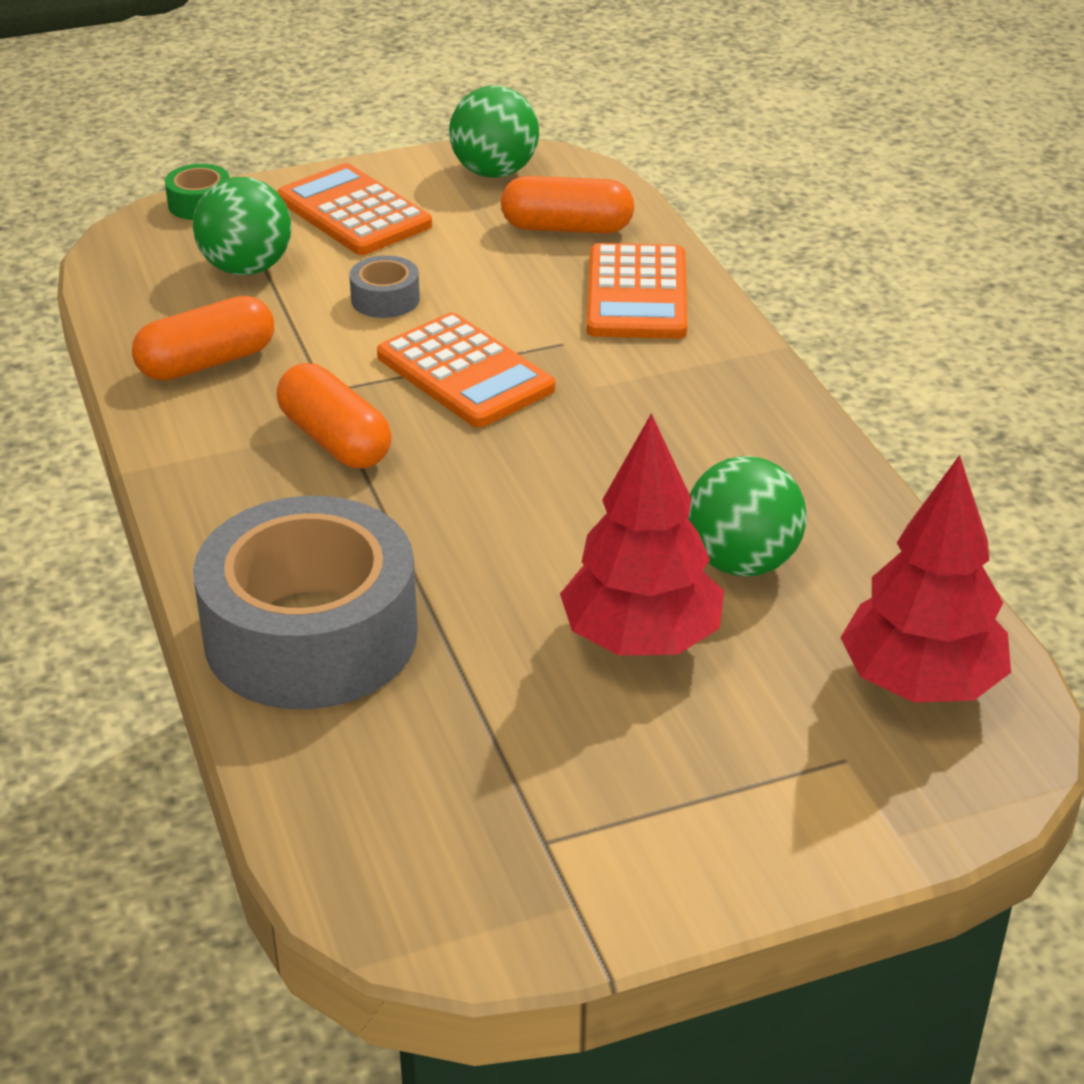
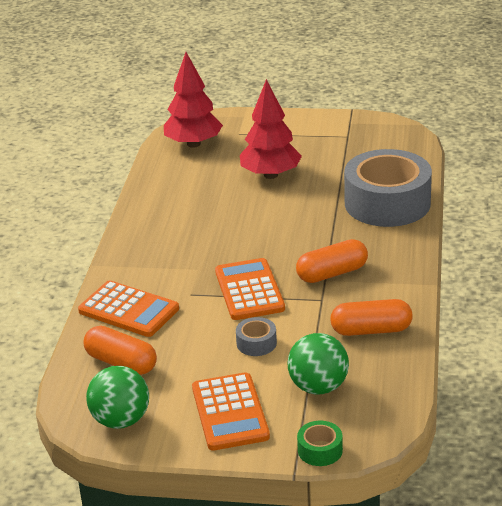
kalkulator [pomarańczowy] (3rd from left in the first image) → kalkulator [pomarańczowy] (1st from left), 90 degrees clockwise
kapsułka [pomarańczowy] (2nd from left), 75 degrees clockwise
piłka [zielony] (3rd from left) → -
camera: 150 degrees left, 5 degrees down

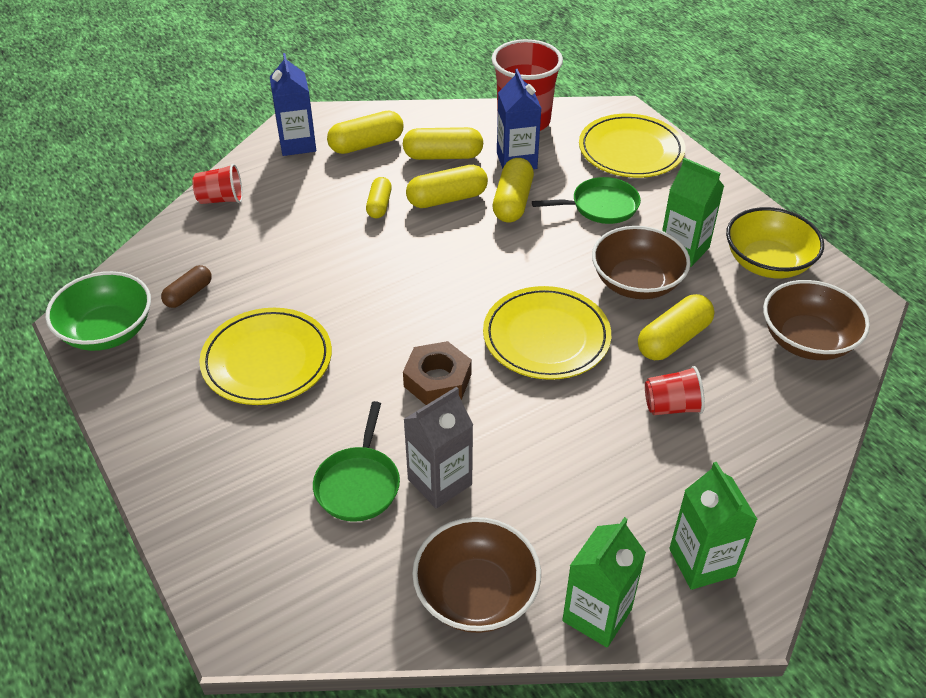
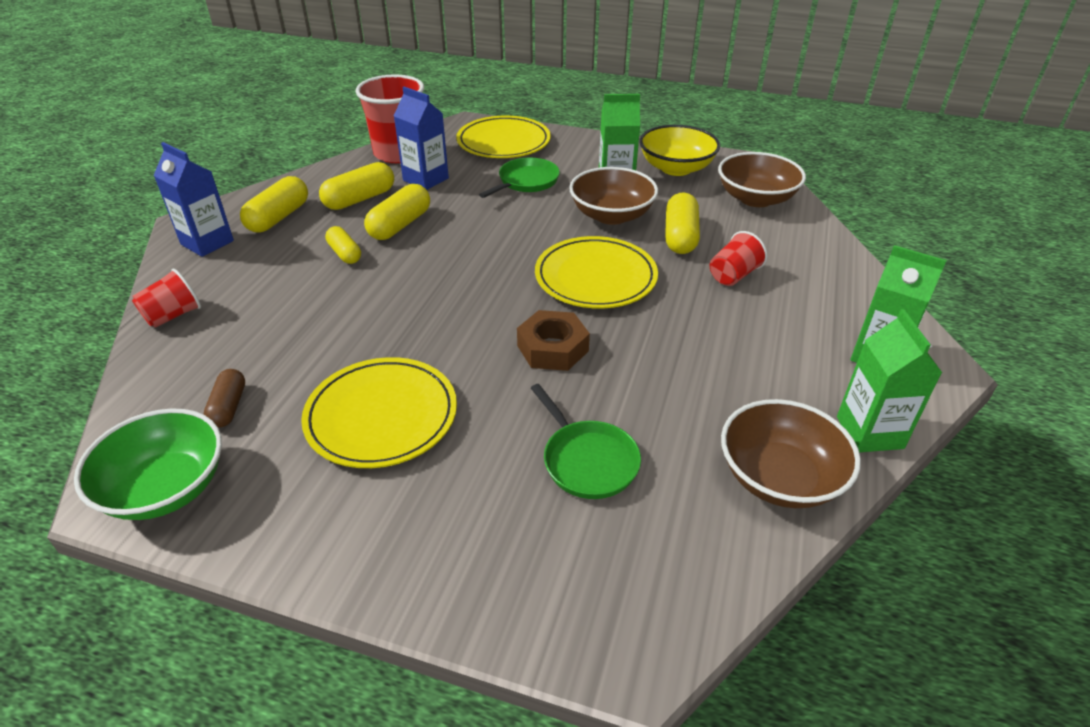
kapsułka [żółty] (5th from left) → -
karton mleka [szary] → -
camera: 40 degrees left, 5 degrees down

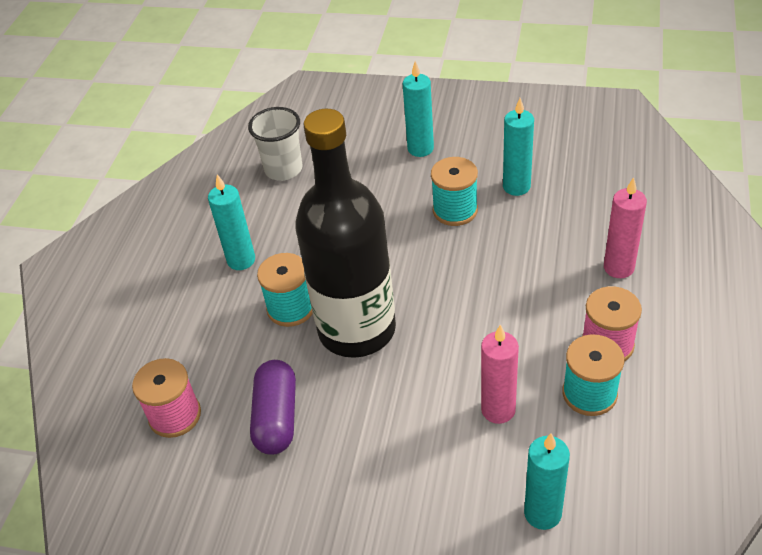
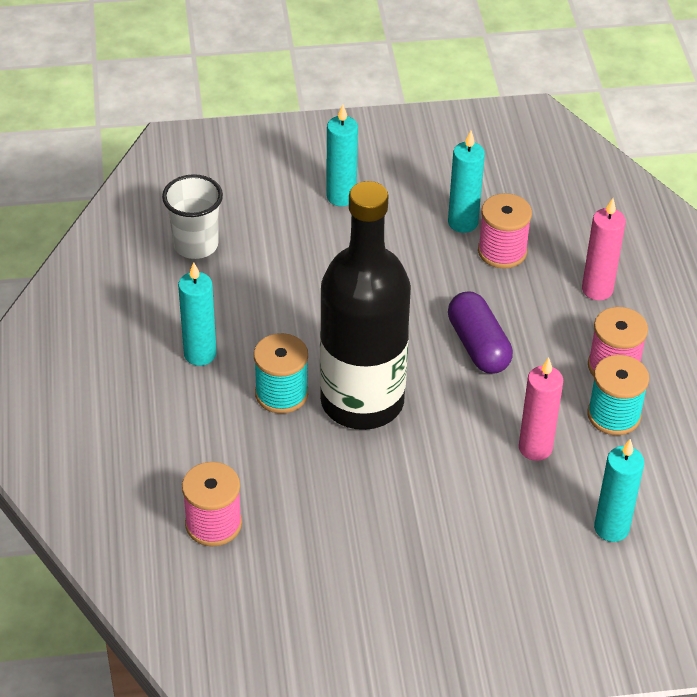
szpulka [turkusowy] (2nd from left) → -
kapsułka [fioletowy], move
- → szpulka [różowy] (2nd from left)
camera: 25 degrees left, 0 degrees up

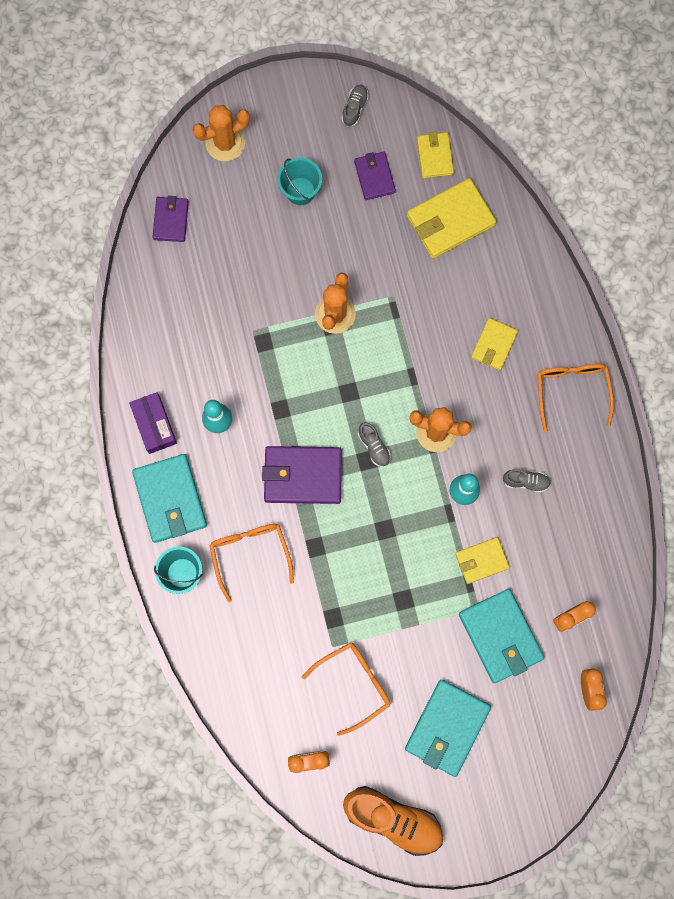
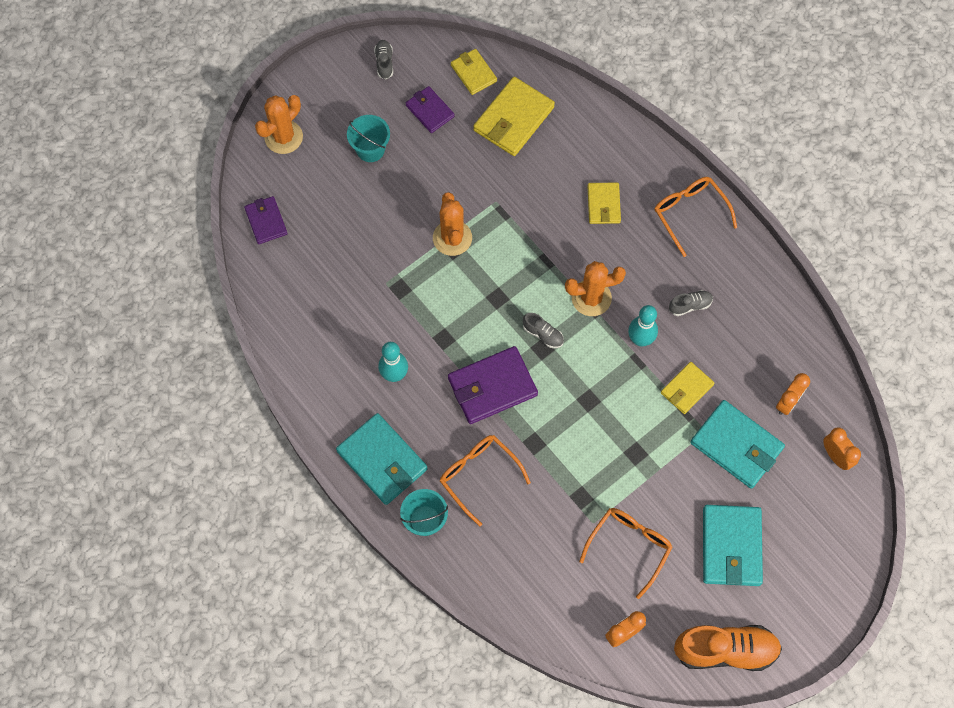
pudełko [fioletowy] → -
camera: 25 degrees left, 10 degrees down

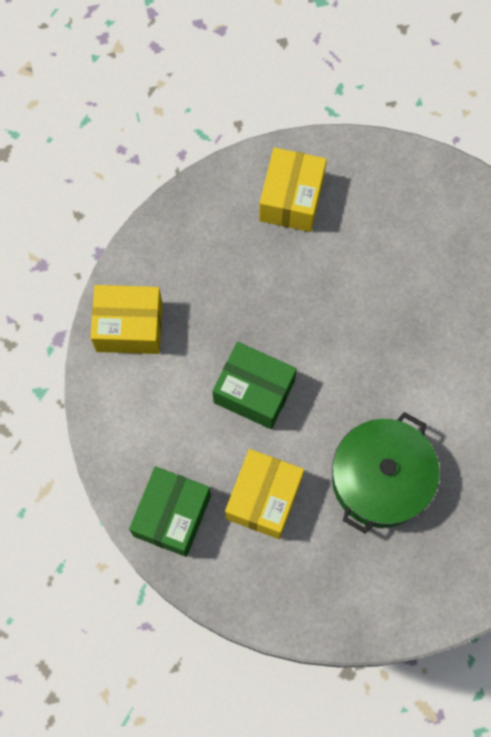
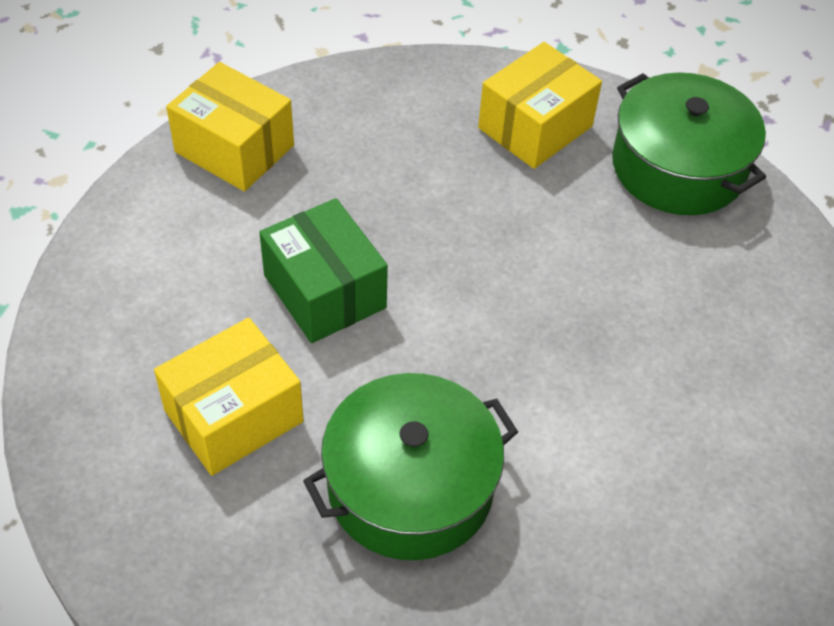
pudełko [zielony] (1st from left) → -
- → garnek [zielony] (2nd from left)
camera: 30 degrees right, 20 degrees down

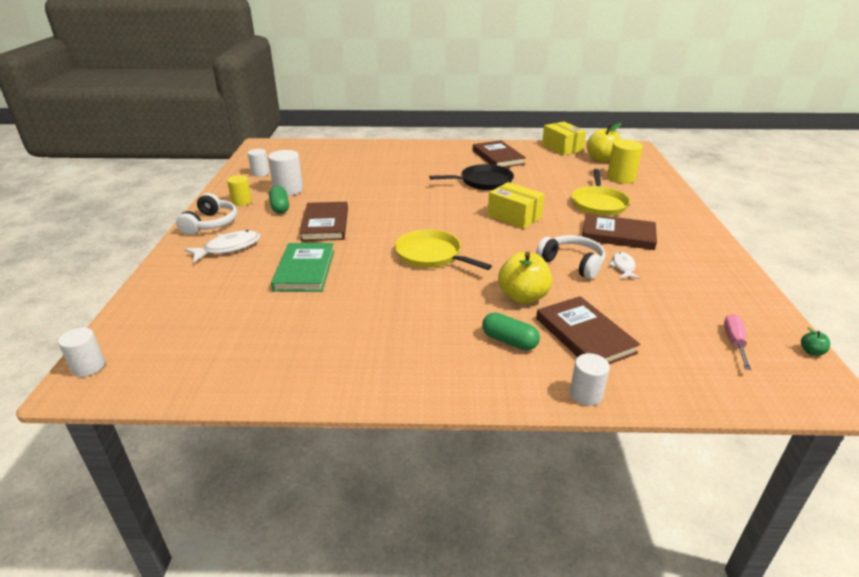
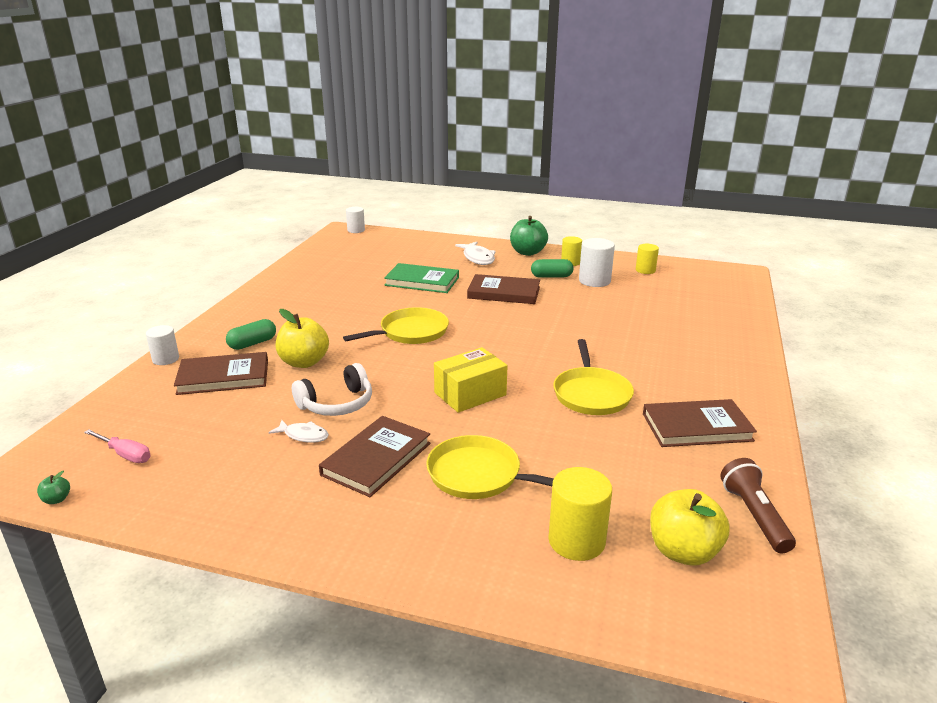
pudełko [żółty] (2nd from left) → latarka [brązowy]
walec [biały] (2nd from left) → walec [żółty] (3rd from left)
patelnia [czarny] → patelnia [żółty] (3rd from left)
słuchawki [biały] (1st from left) → jabłko [zielony] (2nd from left)
camera: 105 degrees right, 5 degrees down

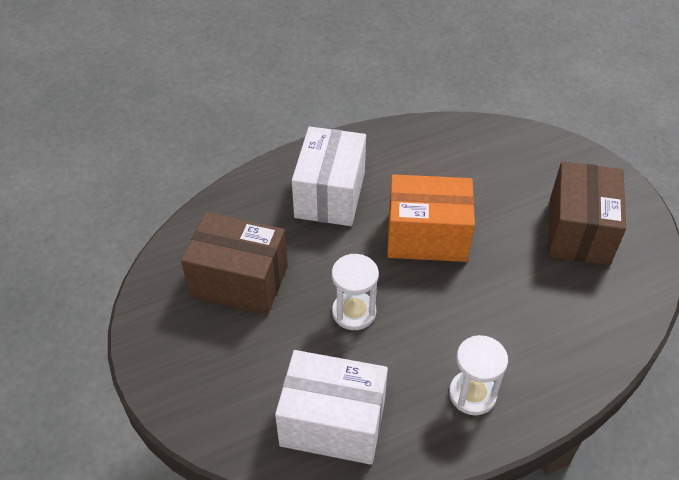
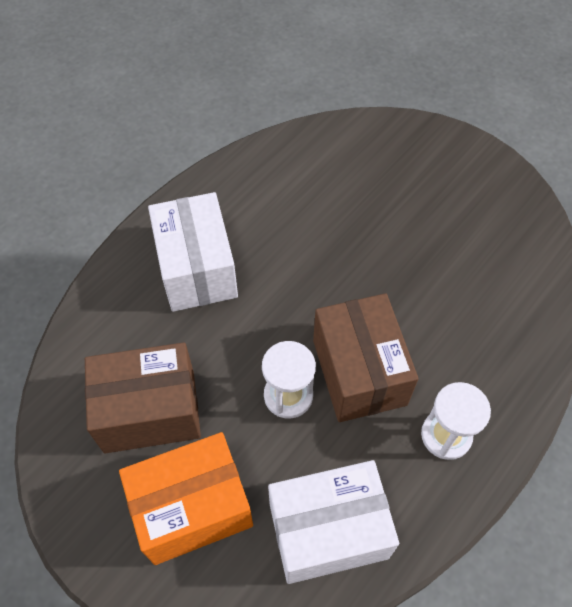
pudełko [brązowy] (2nd from left), move
pudełko [pomarańczowy], move
camera: 25 degrees left, 10 degrees up

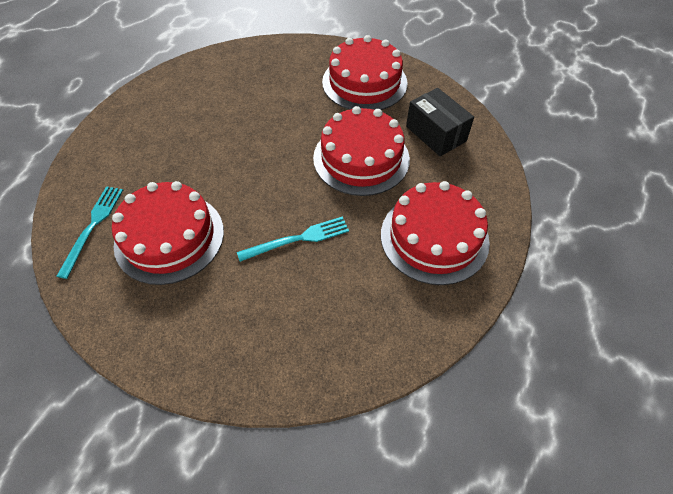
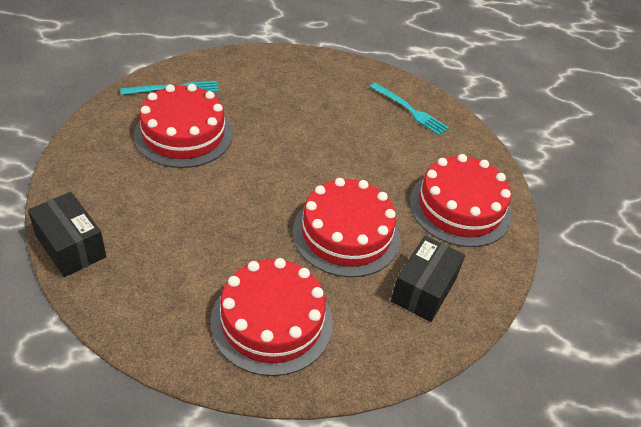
widelec [turkusowy] (2nd from left), move
- → pudełko [czarny] (1st from left)
camera: 60 degrees right, 10 degrees down

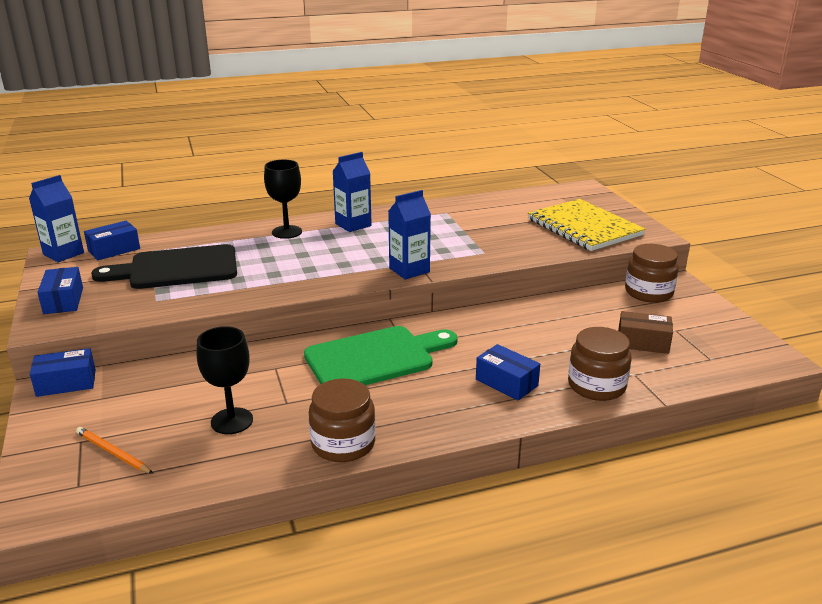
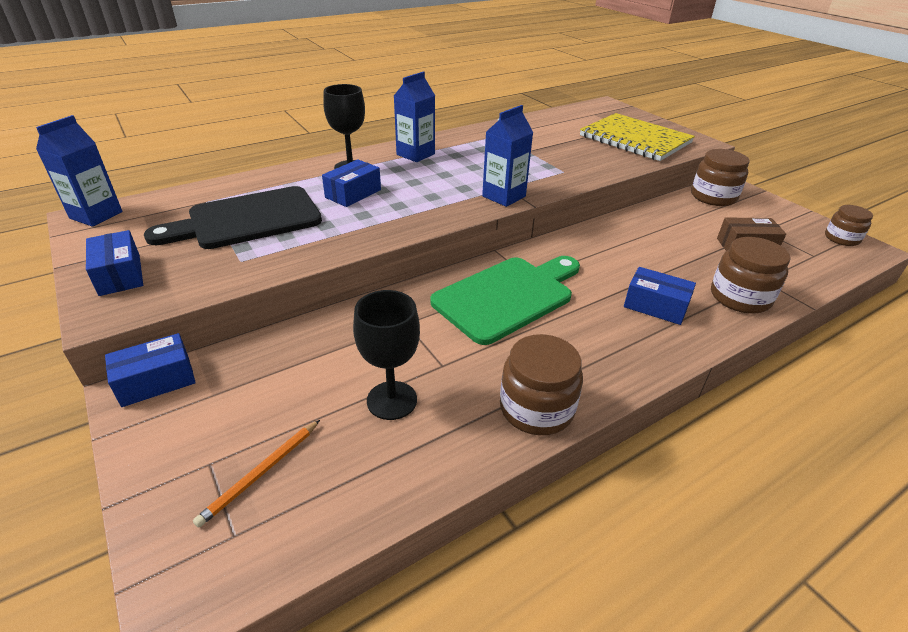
pudełko [niebieski] (3rd from left), move
ołówek [pomarańczowy], 75 degrees counterclockwise
- → słoik [brązowy] (4th from left)
camera: 15 degrees left, 10 degrees up

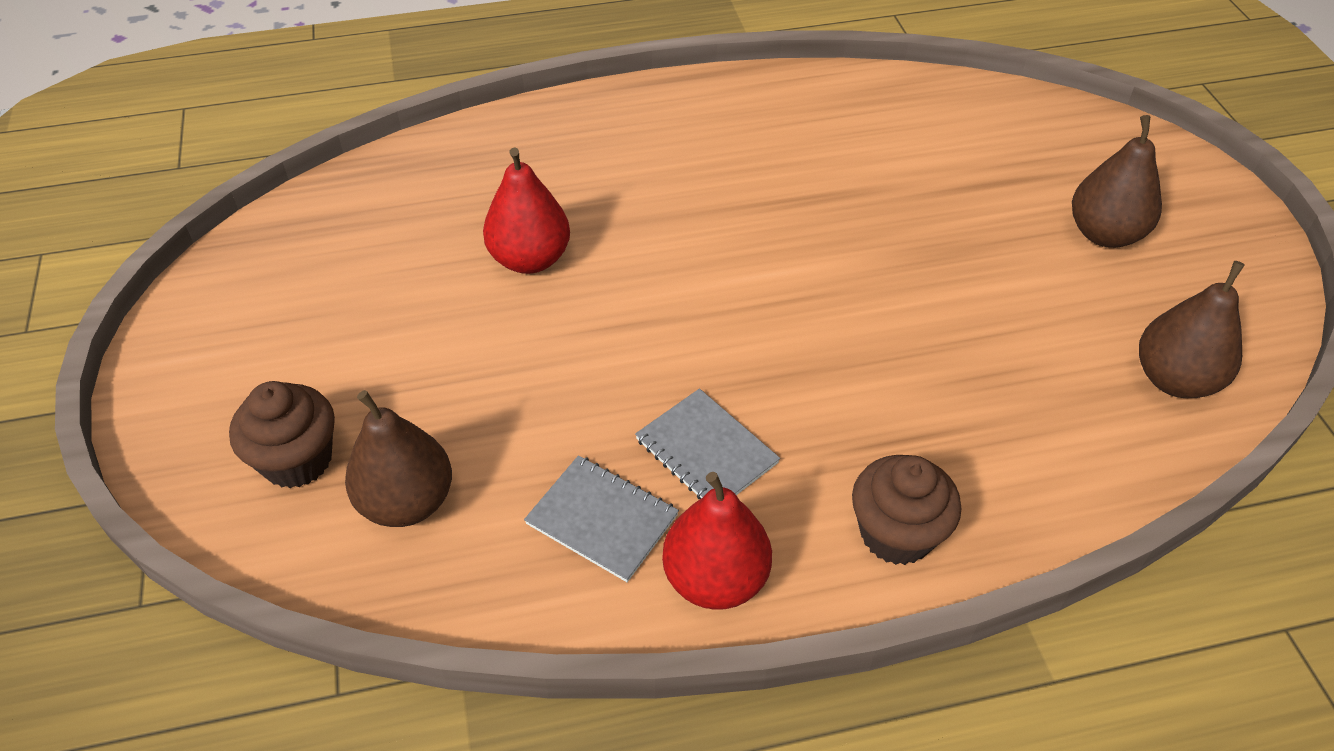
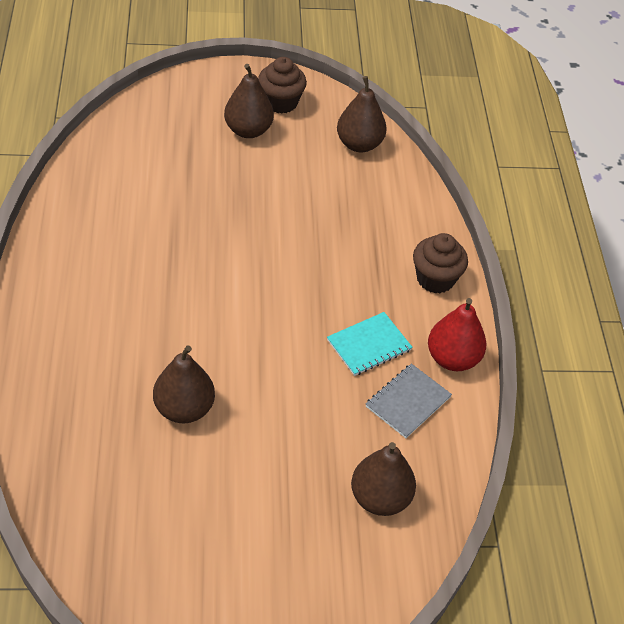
gruszka [czerwony] (1st from left) → gruszka [brązowy] (1st from left)
muffinka [brązowy] (1st from left), move
zeszyt [szary] (2nd from left) → zeszyt [turkusowy]
camera: 85 degrees left, 0 degrees up

